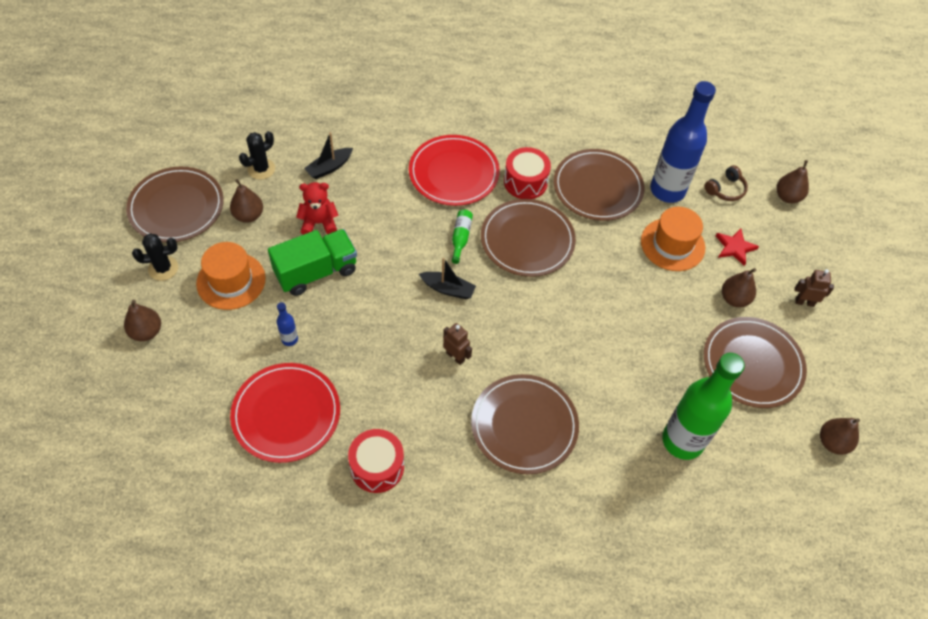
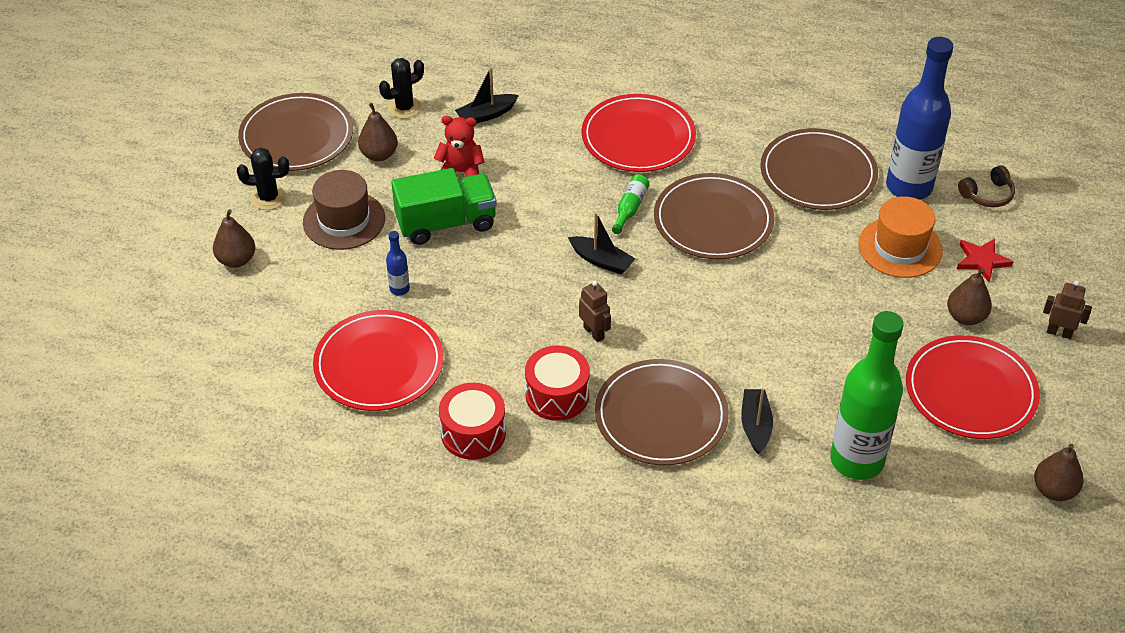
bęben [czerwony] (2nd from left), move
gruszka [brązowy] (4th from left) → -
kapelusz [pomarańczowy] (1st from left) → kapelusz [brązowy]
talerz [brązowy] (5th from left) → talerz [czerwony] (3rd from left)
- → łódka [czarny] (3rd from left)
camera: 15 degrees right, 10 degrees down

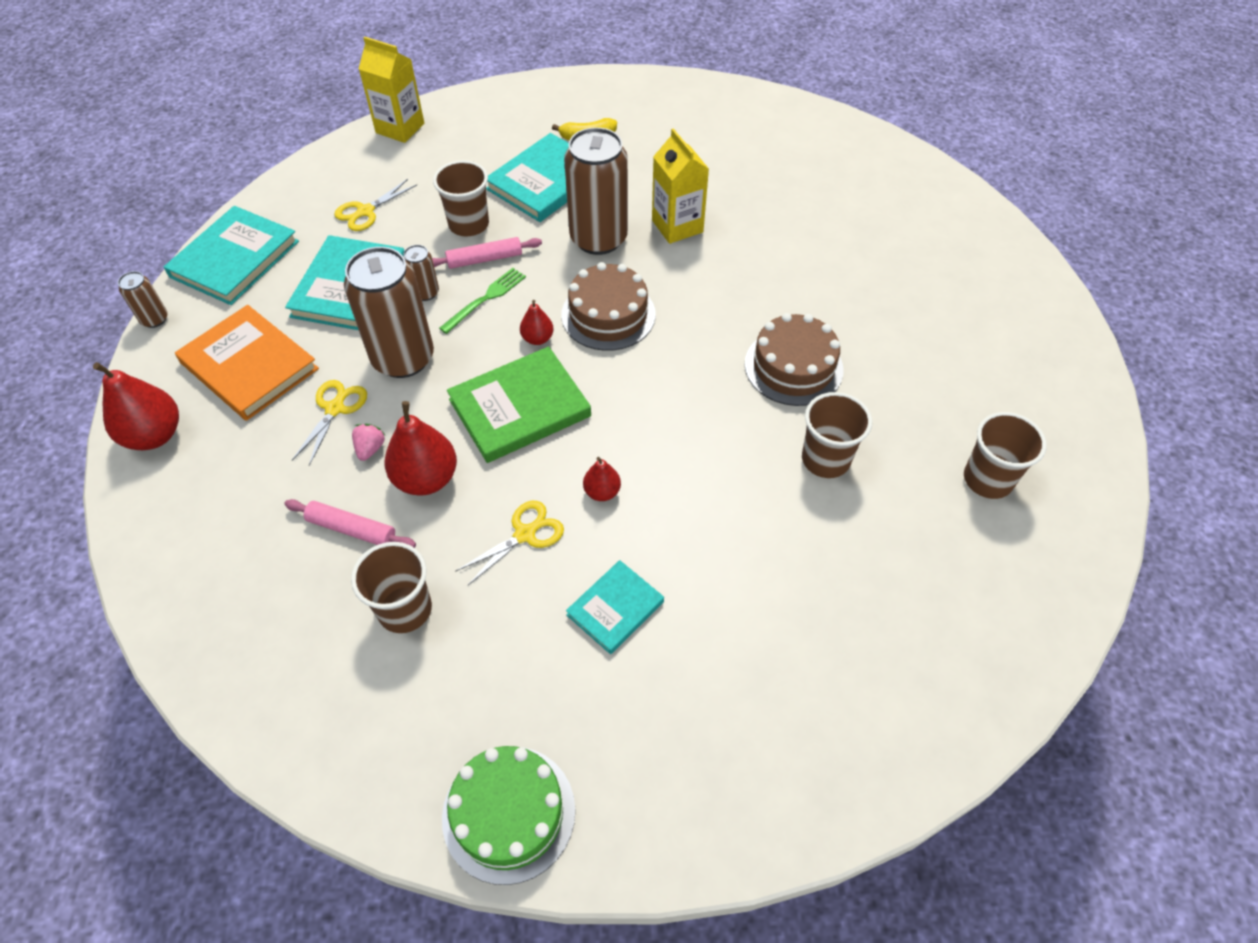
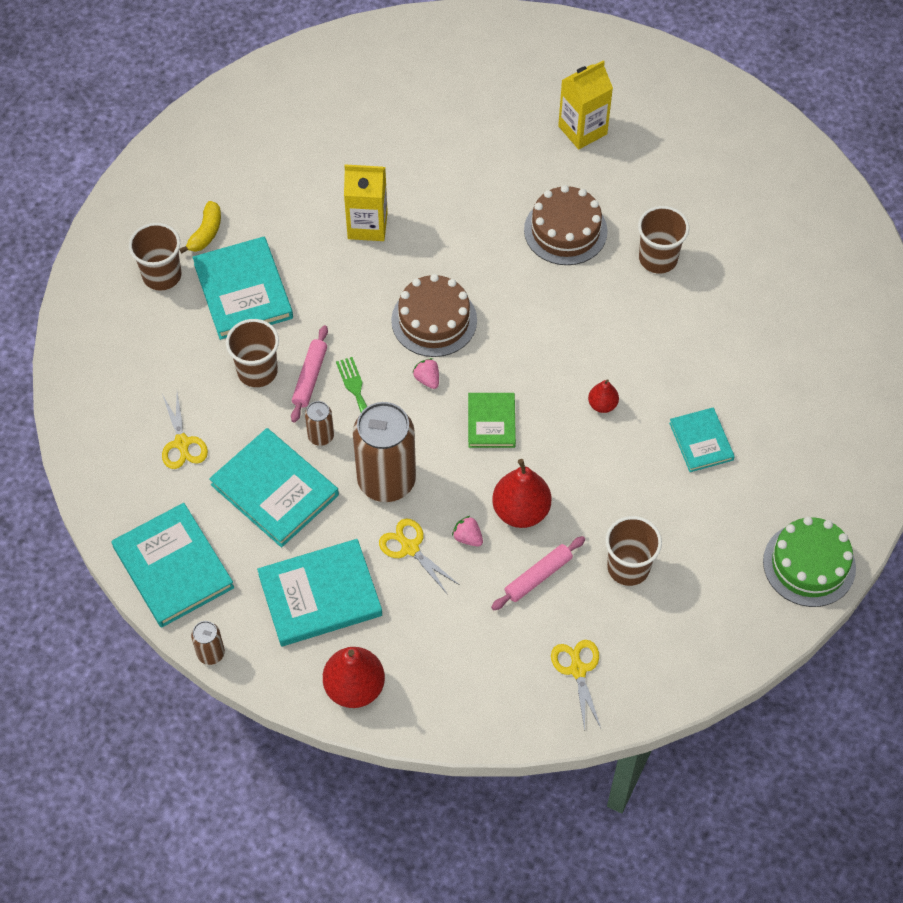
karton mleka [żółty] (1st from left in the first image) → karton mleka [żółty] (2nd from left), move
puszka [brązowy] (4th from left) → -
gruszka [czerwony] (3rd from left) → truskawka [różowy] (1st from left)
książka [pomarańczowy] → książka [turkusowy] (4th from left)
książka [zielony], x0.59
szklanka [brązowy] (4th from left in the first image) → szklanka [brązowy] (1st from left), move
nożyczki [żółty] (3rd from left), move
camera: 60 degrees left, 5 degrees up

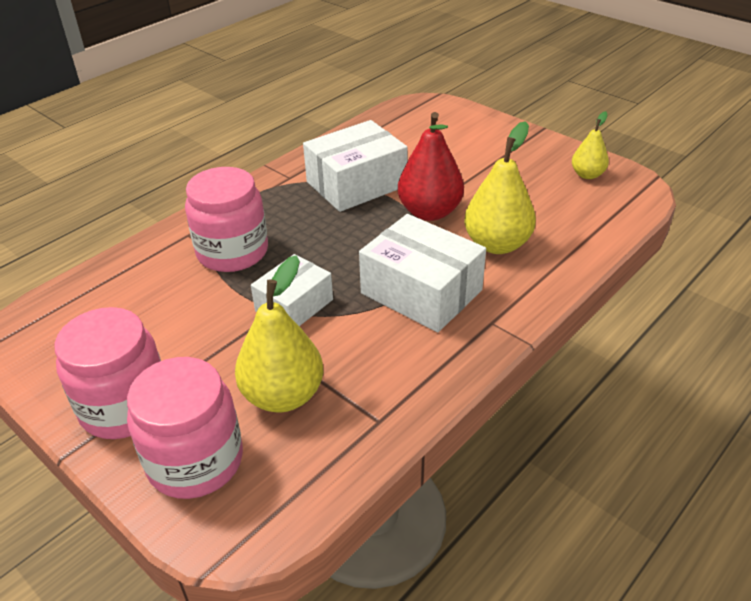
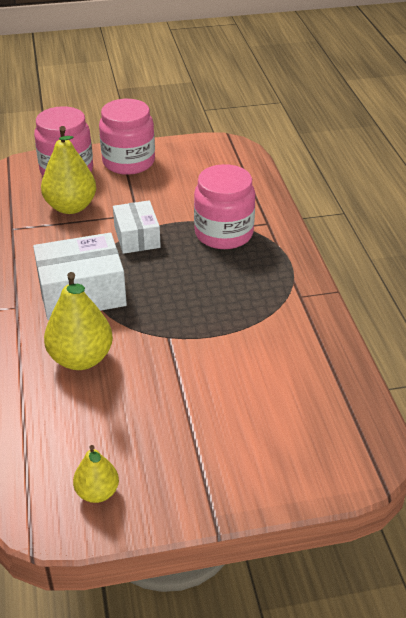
gruszka [czerwony] → -
pudełko [biały] (2nd from left) → -
camera: 125 degrees right, 0 degrees up

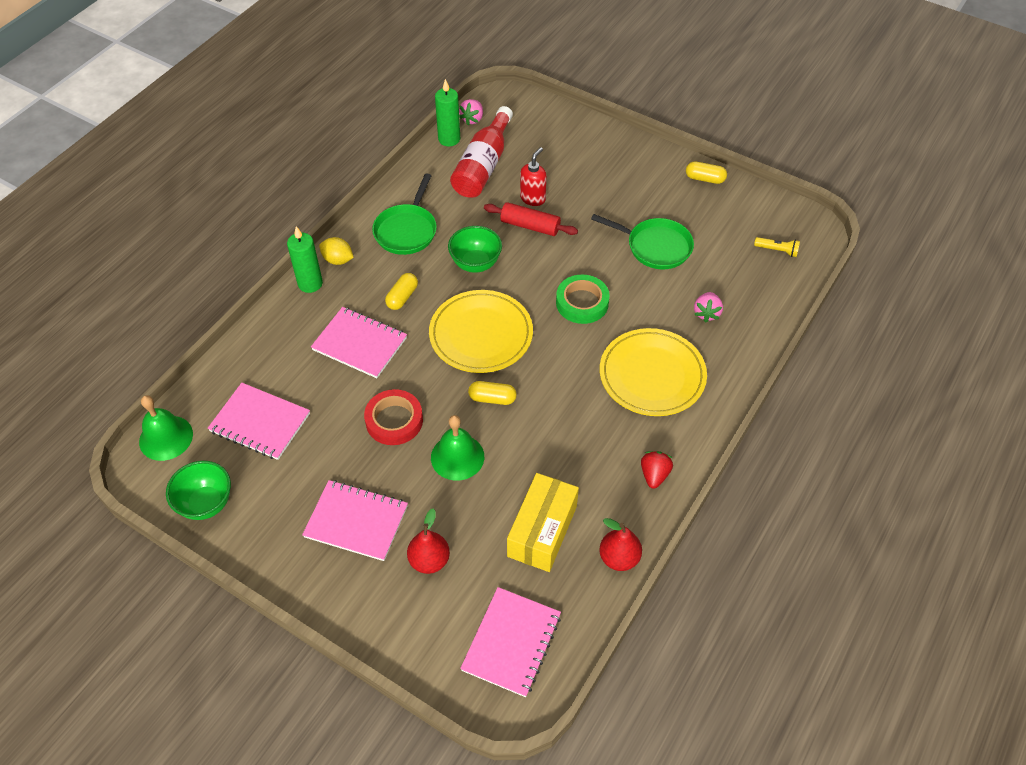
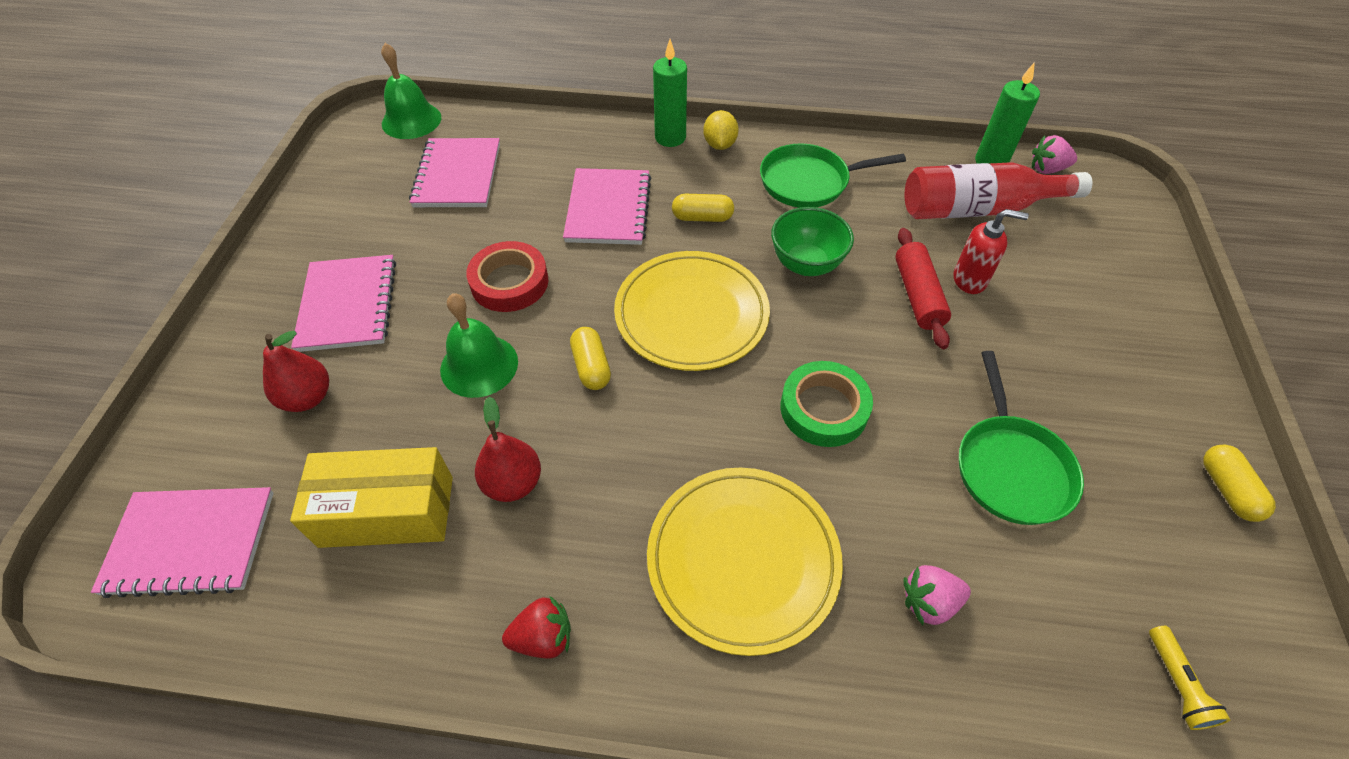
miska [zielony] (1st from left) → -
gruszka [czerwony] (2nd from left), move
camera: 65 degrees right, 0 degrees up

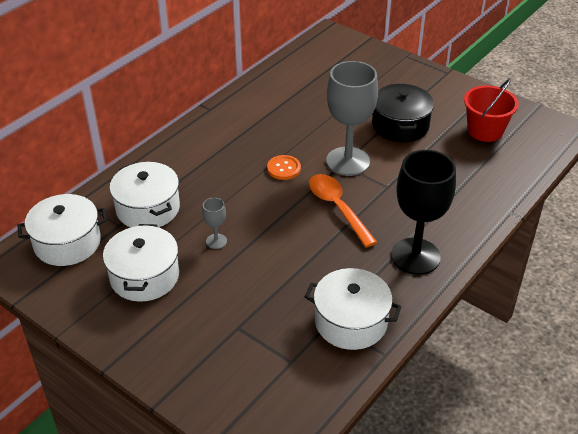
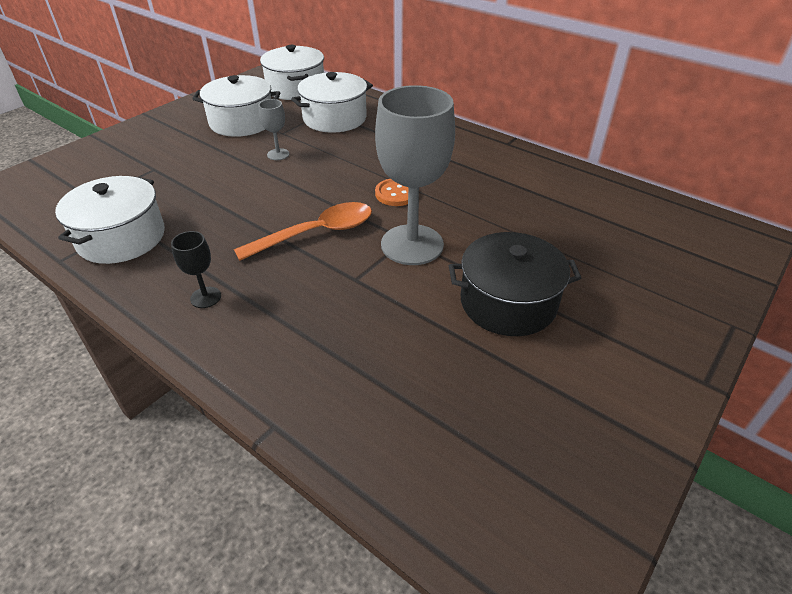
wiadro [czerwony] → -
kielich [czarny], x0.43
camera: 90 degrees right, 0 degrees up

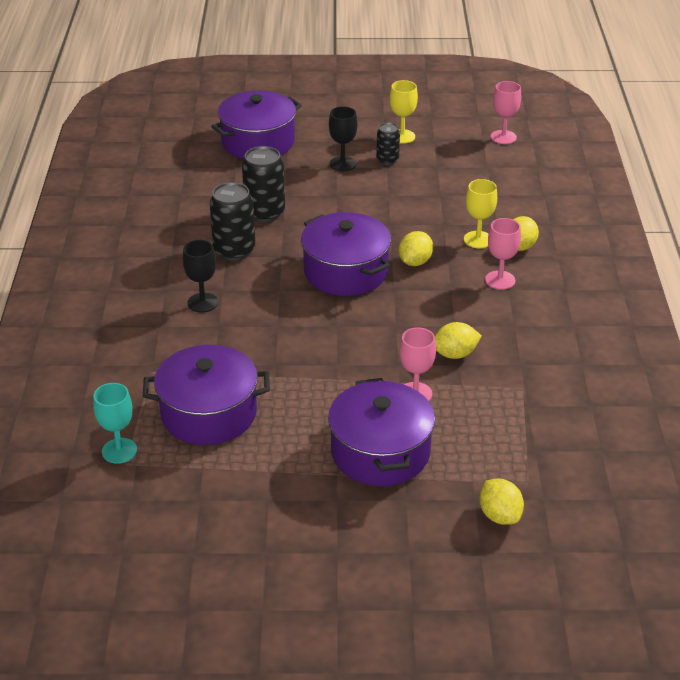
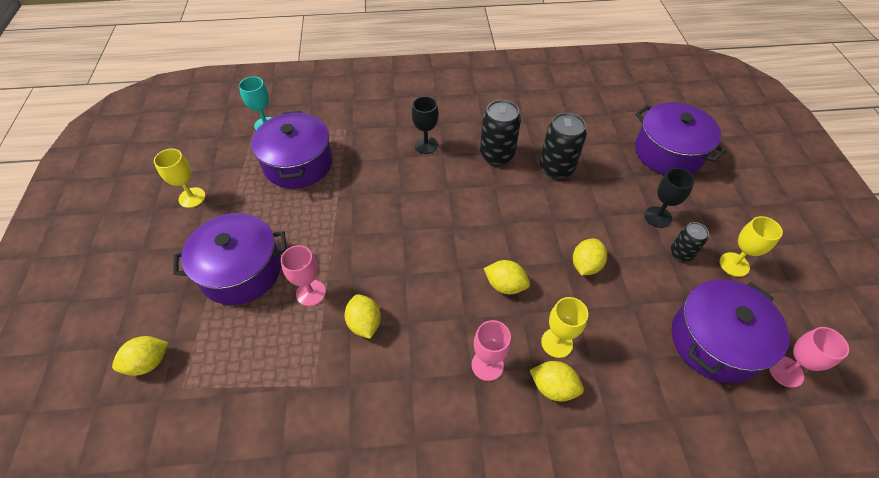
garnek [fioletowy] (3rd from left in the first image) → garnek [fioletowy] (4th from left), move
- → kielich [żółty] (1st from left)
- → cytryna [żółty] (5th from left)
camera: 85 degrees right, 15 degrees up

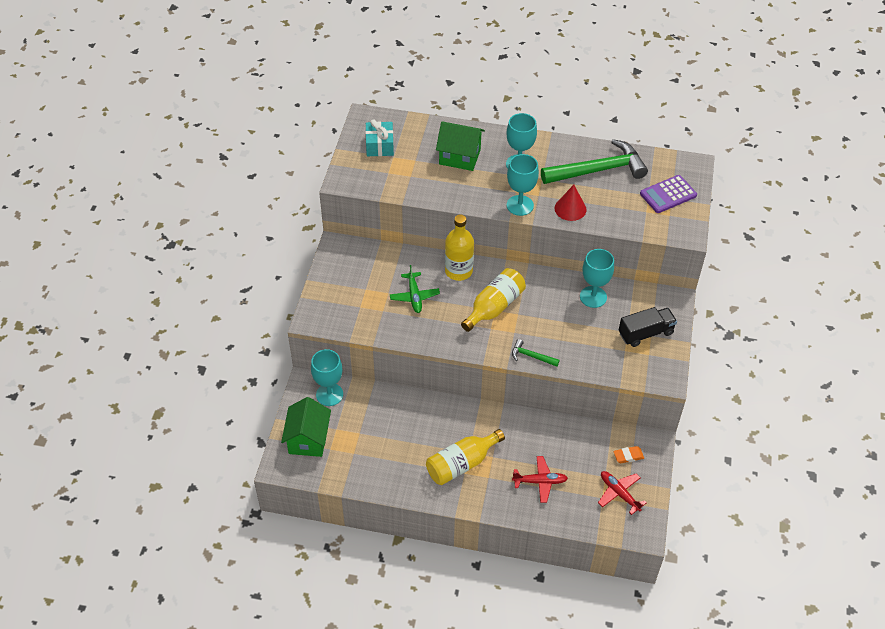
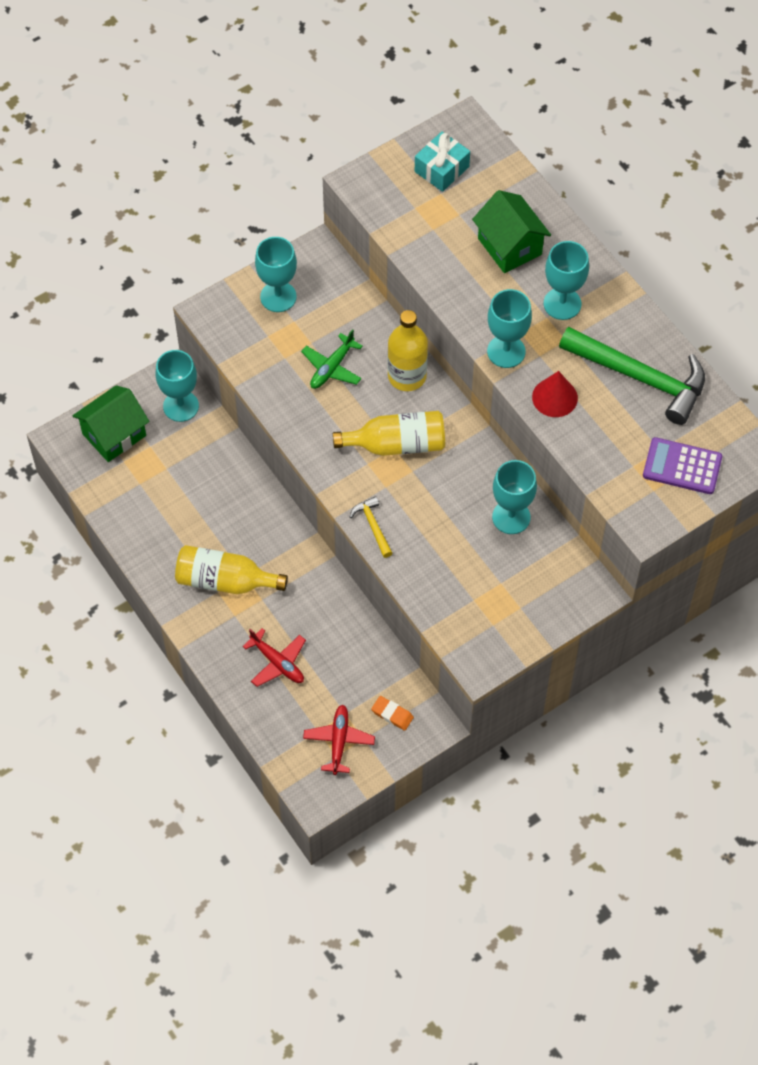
ciężarówka [czarny] → -
młotek [zielony] (1st from left) → młotek [żółty]
- → kielich [turkusowy] (2nd from left)
camera: 45 degrees right, 10 degrees up

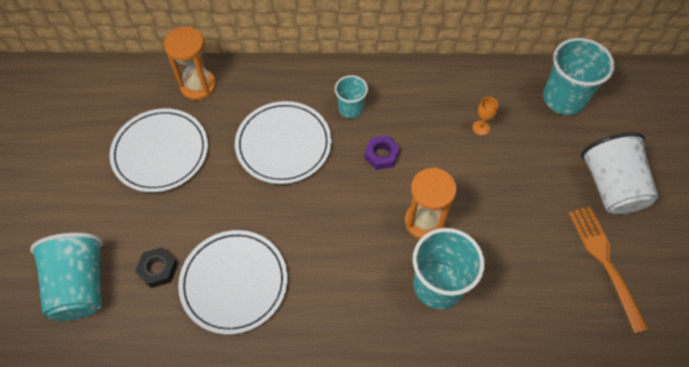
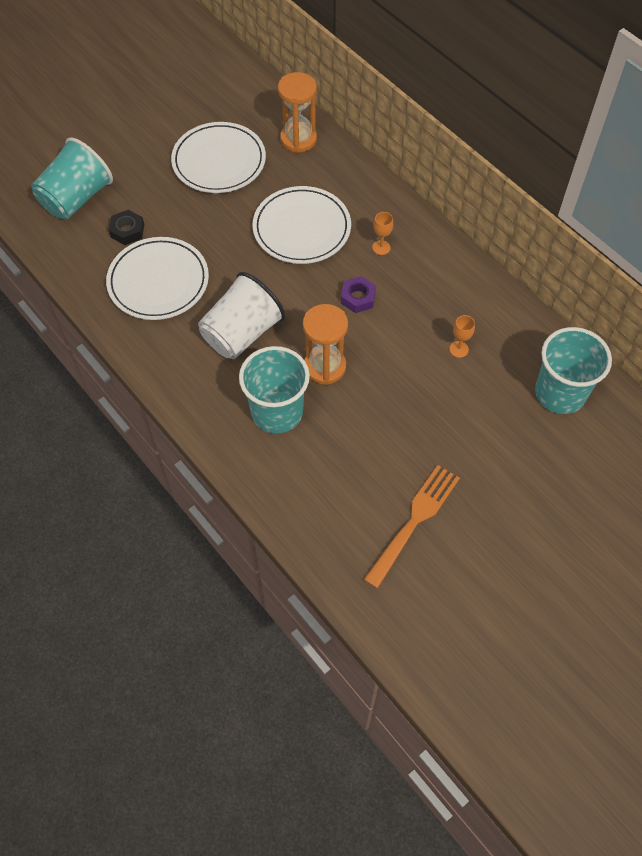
szklanka [turkusowy] (2nd from left) → kielich [pomarańczowy] (1st from left)
szklanka [biały], move
camera: 50 degrees right, 0 degrees up

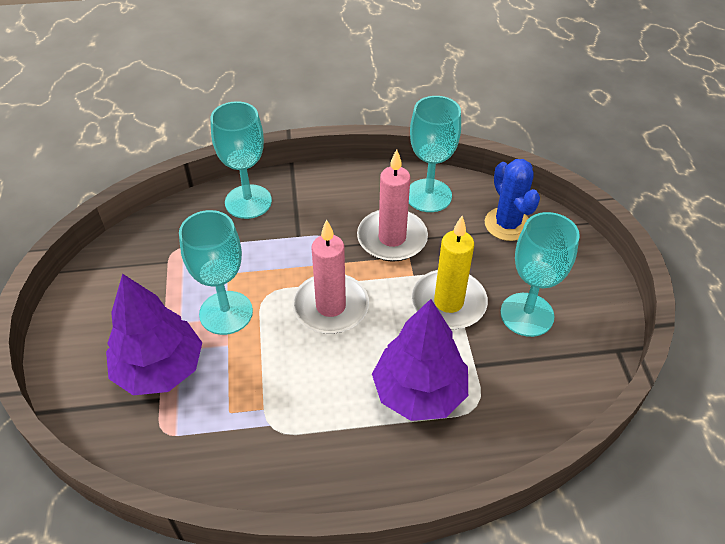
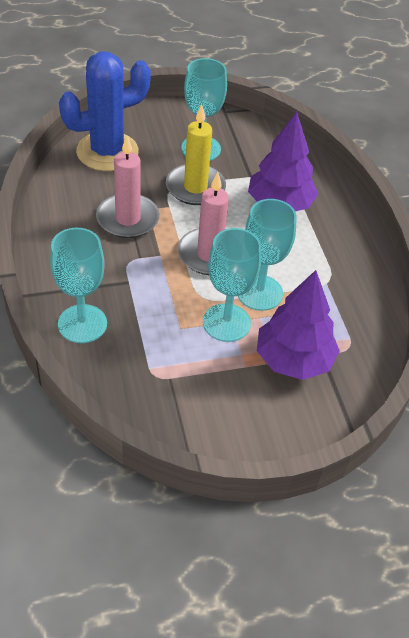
kielich [turkusowy] (3rd from left in the first image) → kielich [turkusowy] (4th from left), move
kaktus [niebieski], x1.58
camera: 100 degrees left, 0 degrees up

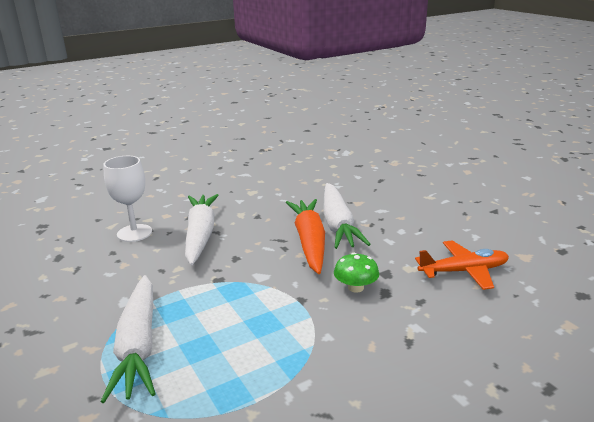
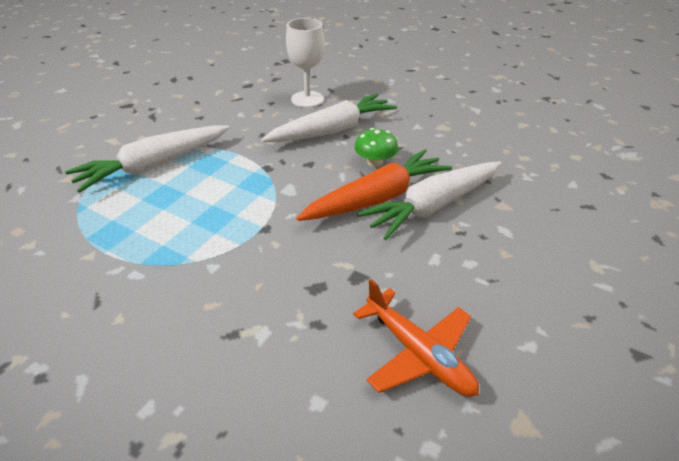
grzyb [zielony], move
camera: 60 degrees right, 15 degrees up

